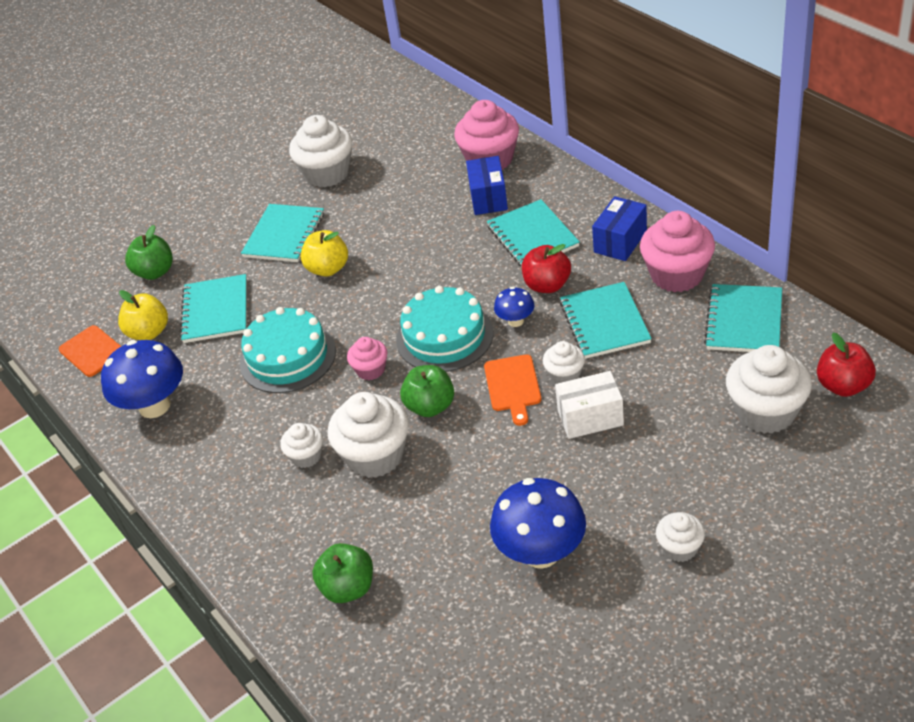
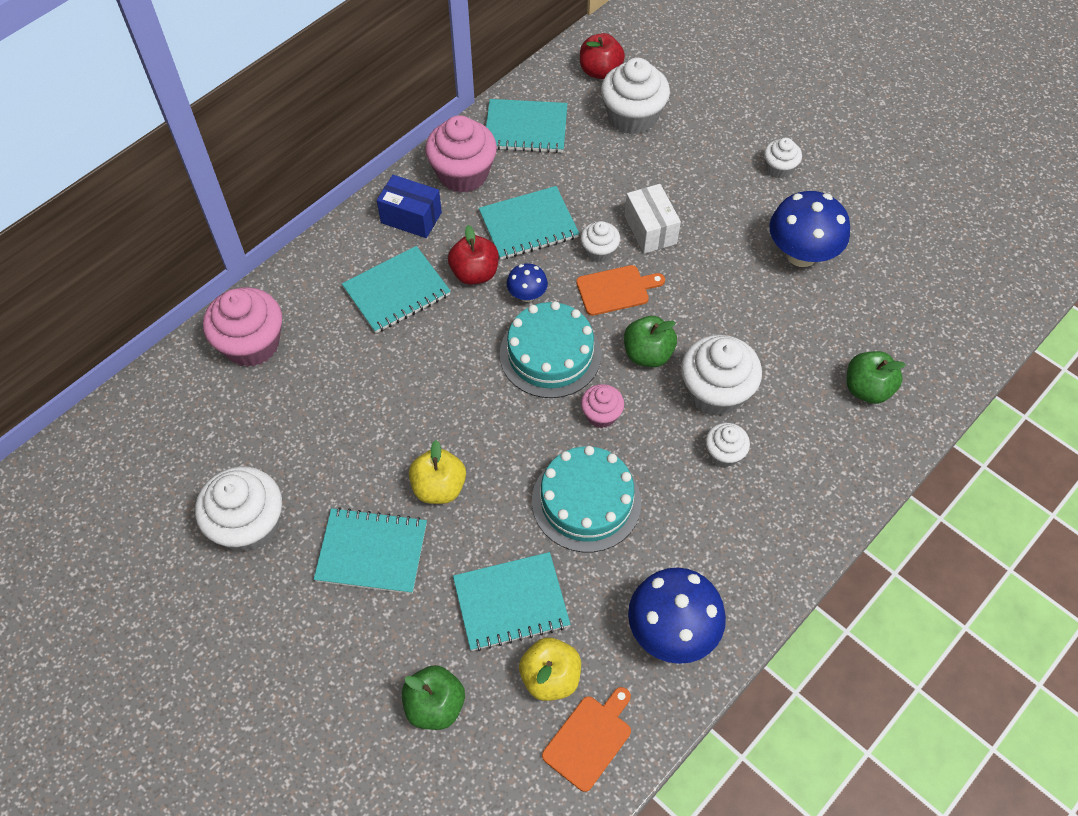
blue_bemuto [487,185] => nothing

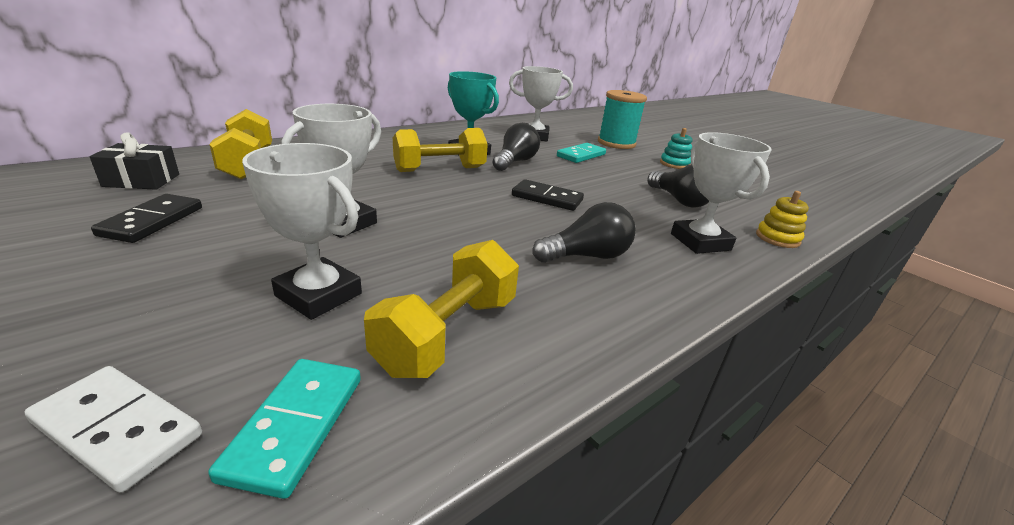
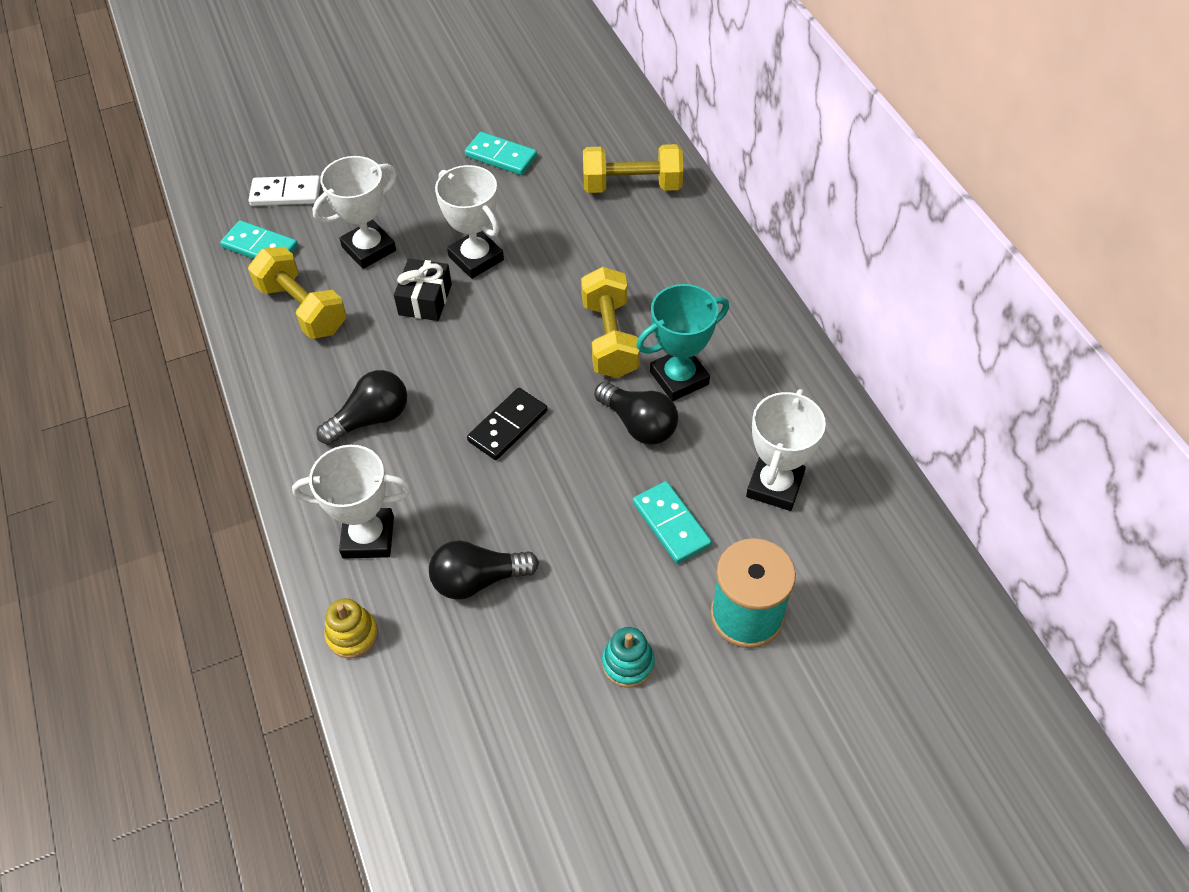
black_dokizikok [134,161] => black_dokizikok [423,289], shifted
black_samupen [146,218] => turquoise_samupen [501,153]
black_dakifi [584,232] => black_dakifi [361,407], 120 degrees counterclockwise
white_samupen [113,429] => white_samupen [285,190], 45 degrees clockwise

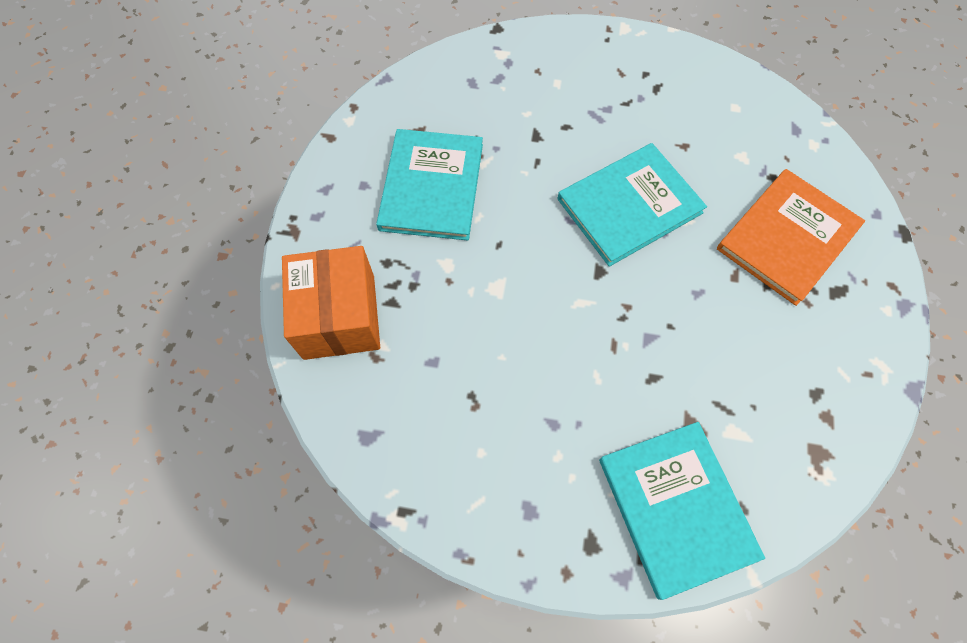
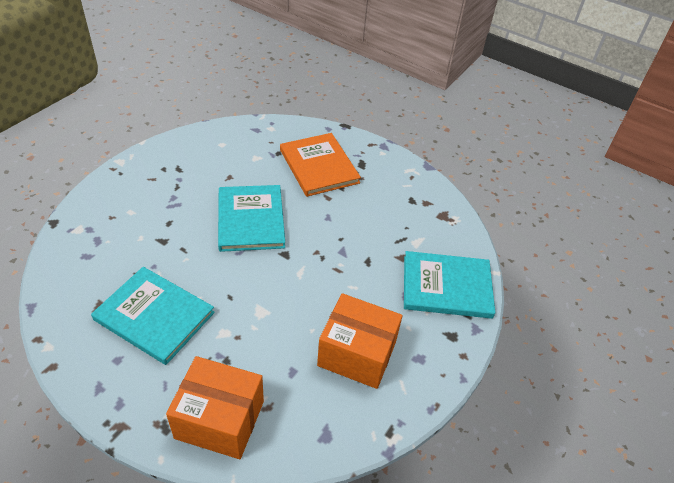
nothing => orange_bemuto [360,341]

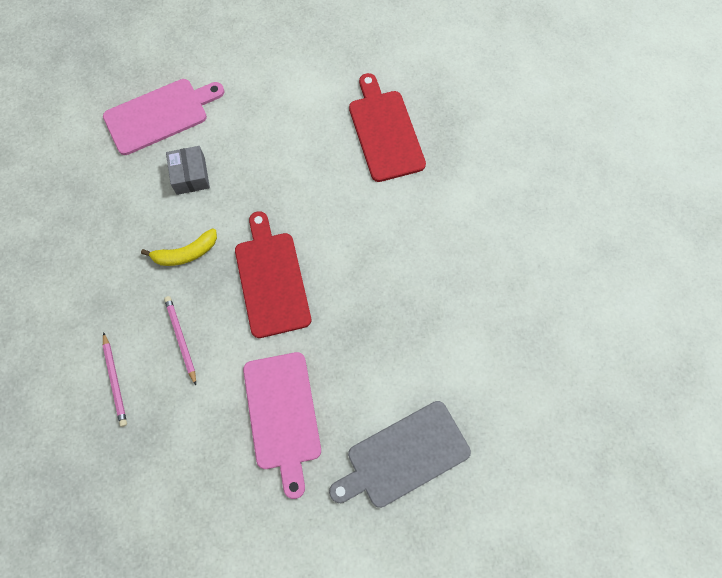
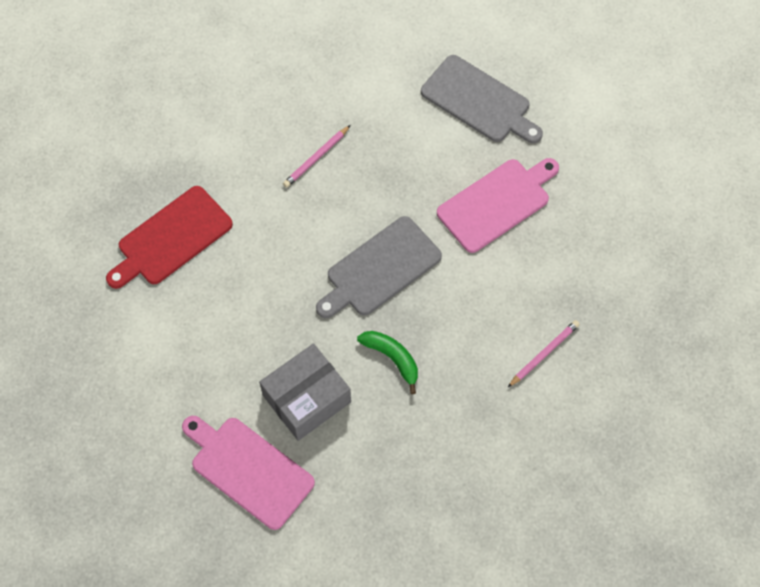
grey_bemuto [188,170] => grey_bemuto [305,392], x1.58
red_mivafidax [273,274] => grey_mivafidax [379,267]
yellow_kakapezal [179,247] => green_kakapezal [387,362]
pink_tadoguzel [180,340] => pink_tadoguzel [316,156], shifted

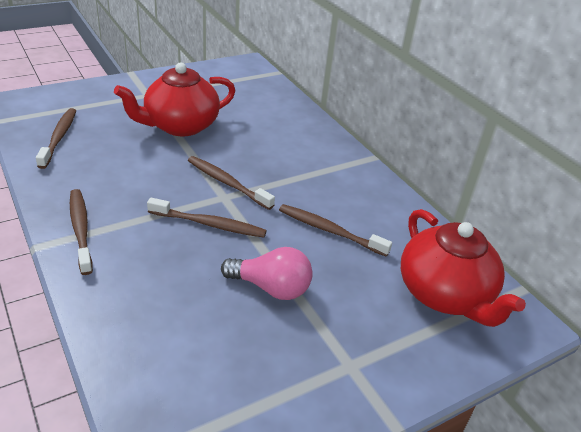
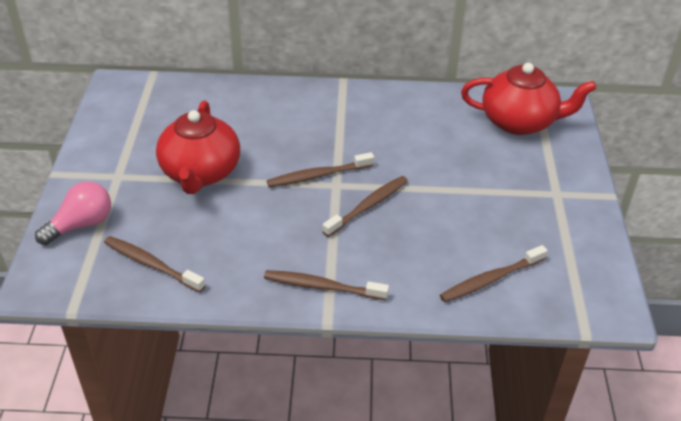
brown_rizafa [335,230] => brown_rizafa [494,273], shifted
pink_dakifi [267,273] => pink_dakifi [73,213], shifted

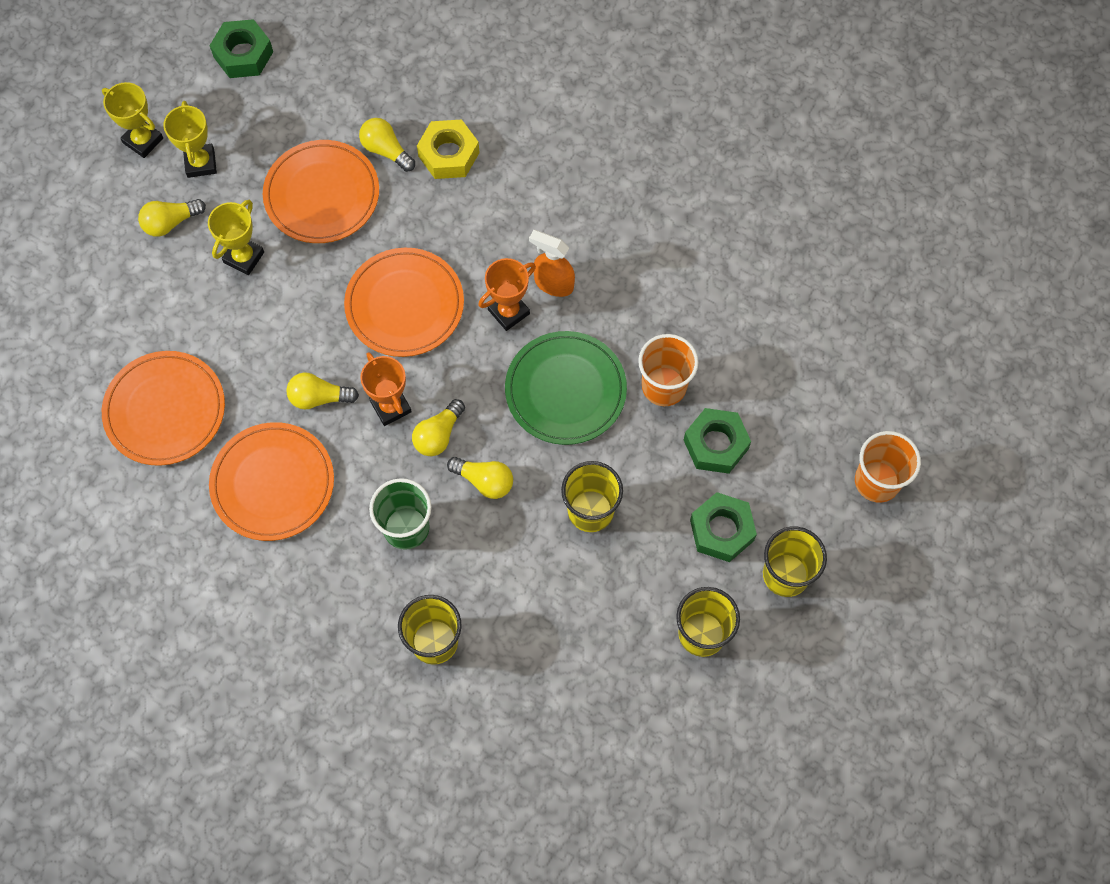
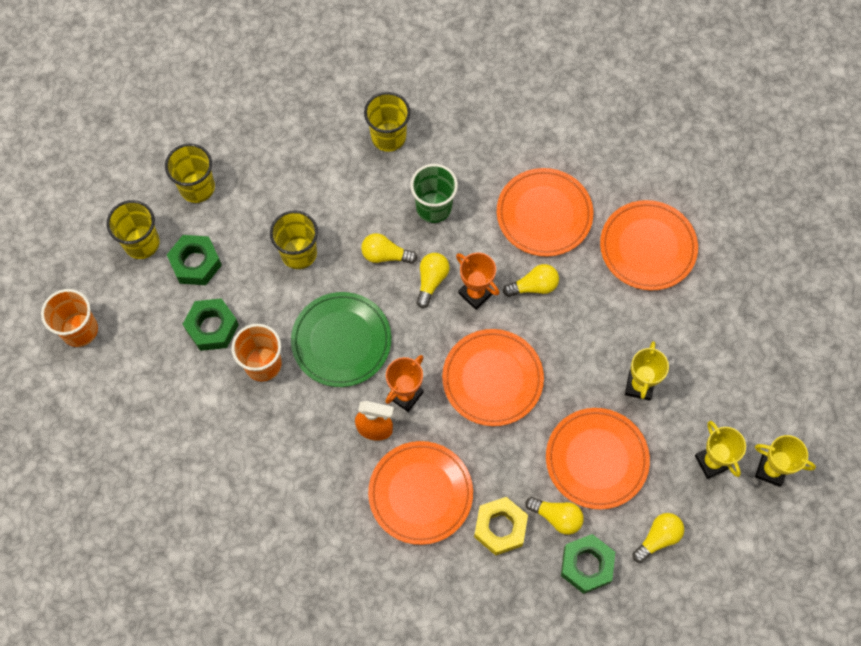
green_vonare [241,48] => green_vonare [588,564], shifted
yellow_dakifi [172,218] => yellow_dakifi [658,538], shifted
nothing => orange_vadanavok [420,493]

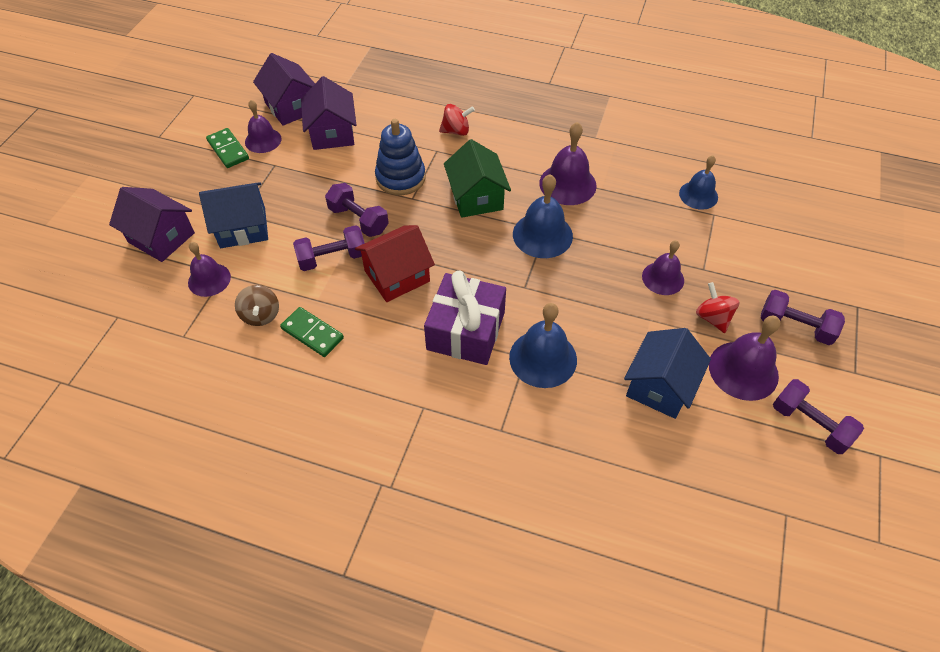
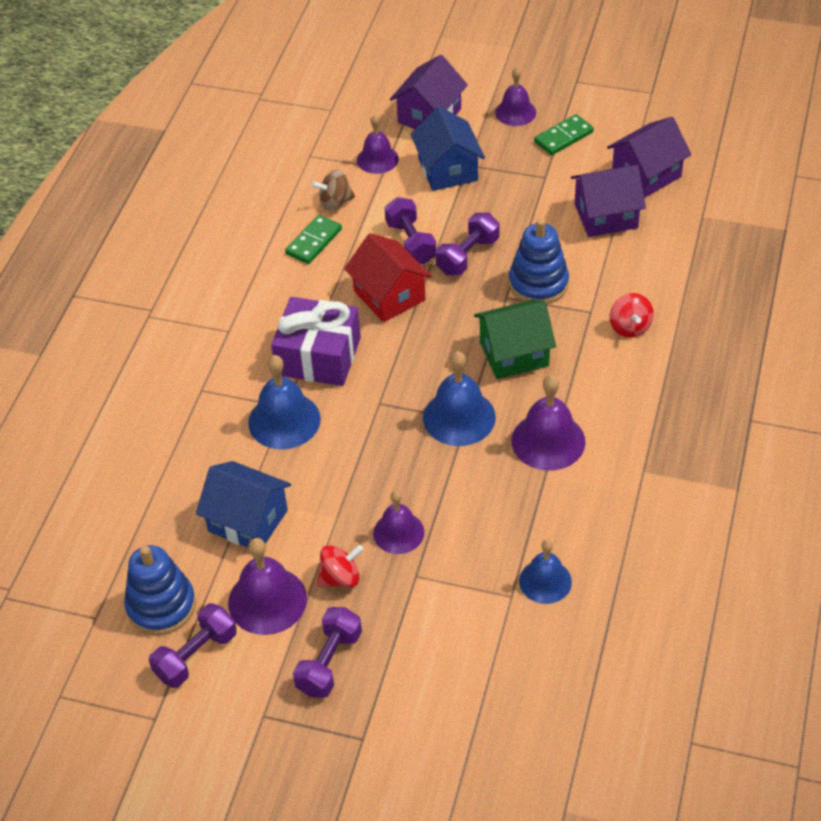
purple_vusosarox [263,126] => purple_vusosarox [515,96], shifted
nothing => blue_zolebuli [160,590]

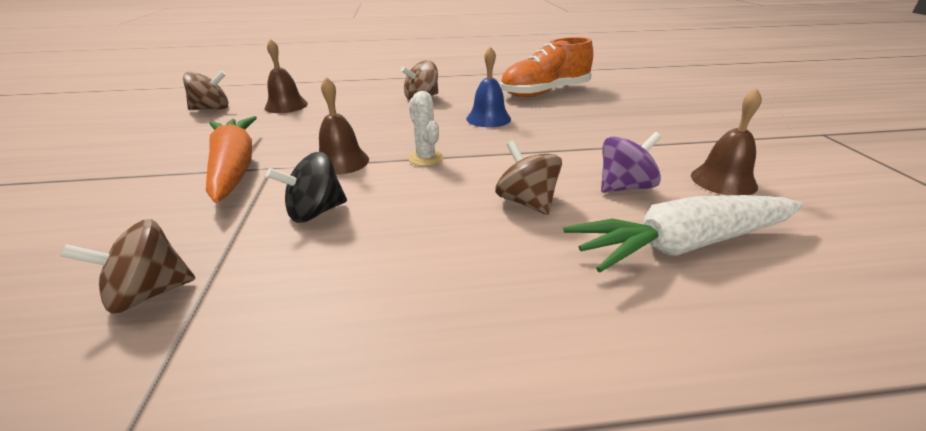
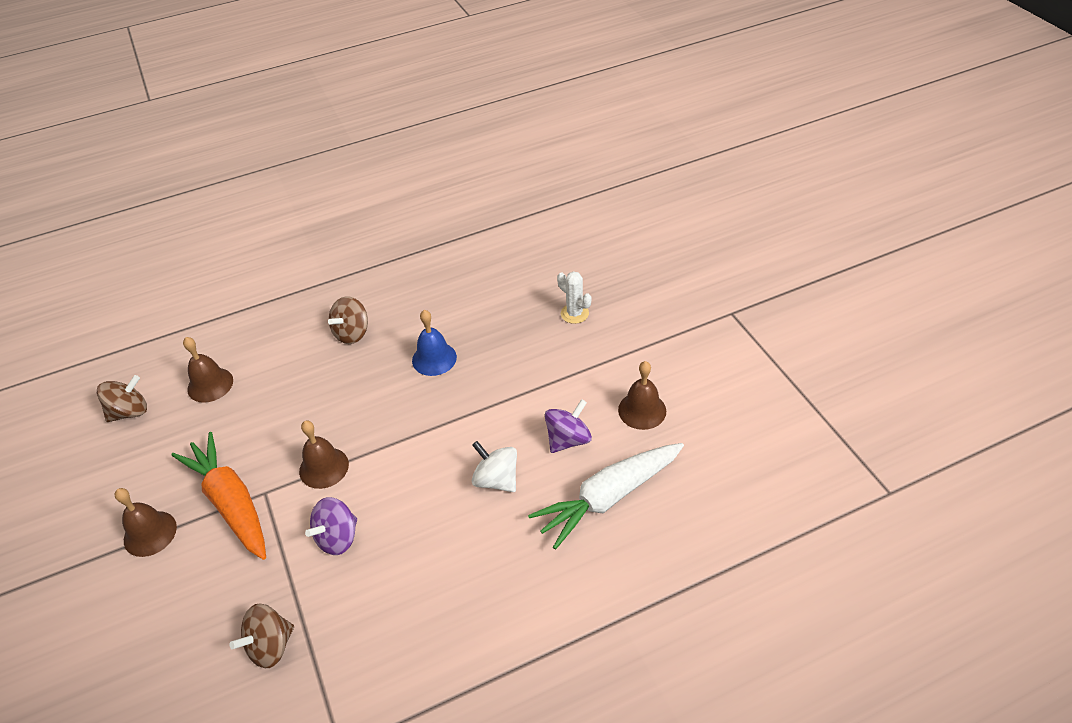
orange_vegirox [546,67] => nothing
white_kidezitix [426,128] => white_kidezitix [574,297], shifted
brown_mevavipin [528,177] => white_mevavipin [494,466]
black_mevavipin [306,187] => purple_mevavipin [331,526]
nothing => brown_vusosarox [145,522]

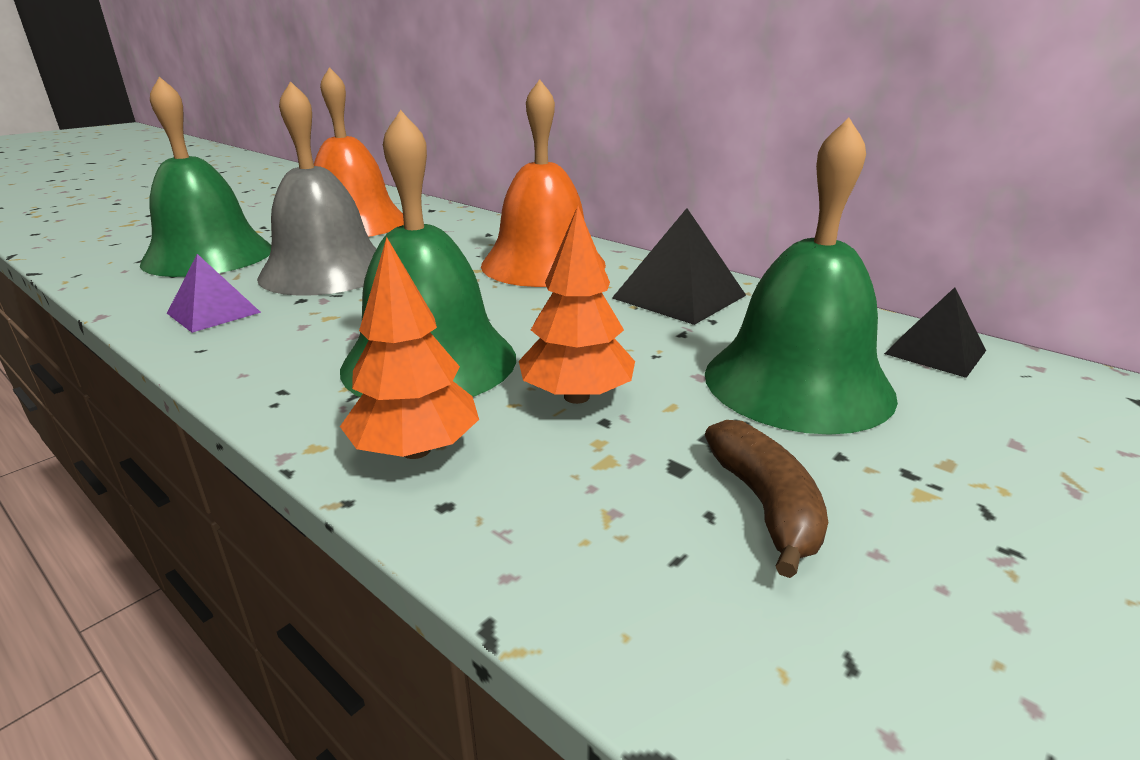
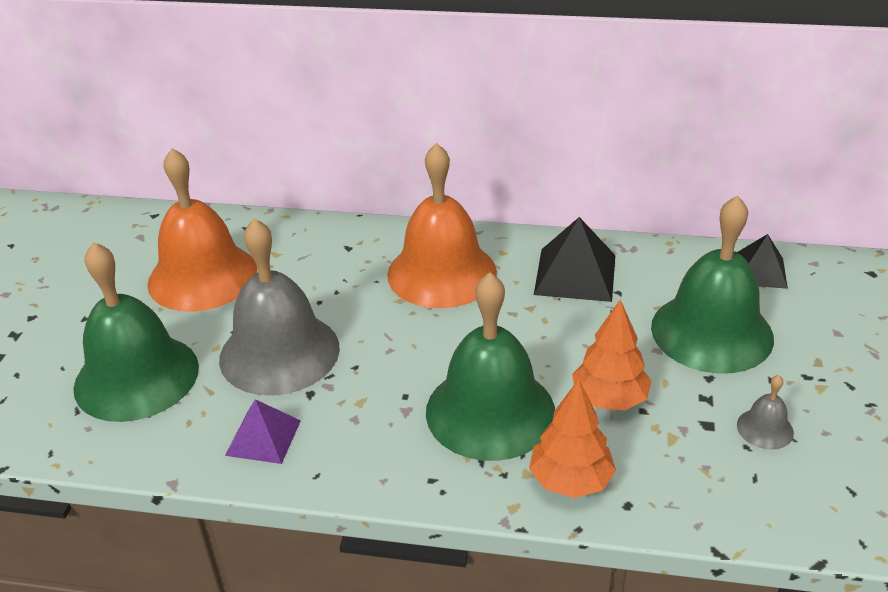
brown_kakapezal [766,499] => grey_vusosarox [765,412]

